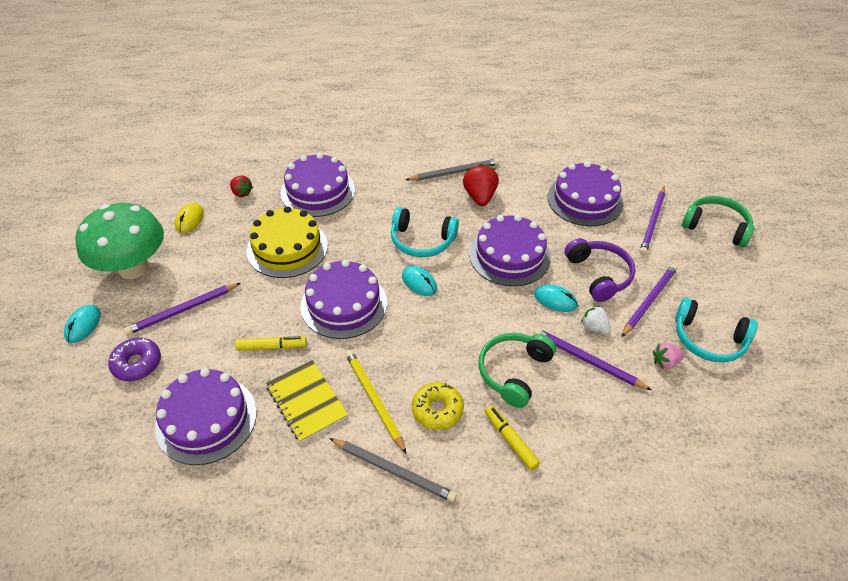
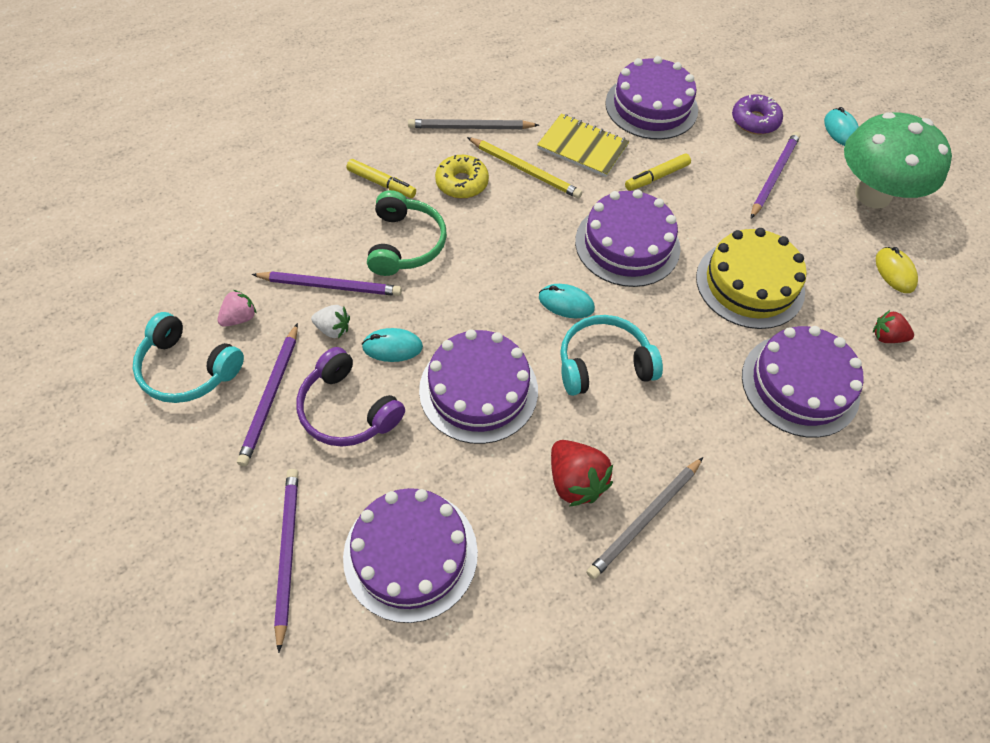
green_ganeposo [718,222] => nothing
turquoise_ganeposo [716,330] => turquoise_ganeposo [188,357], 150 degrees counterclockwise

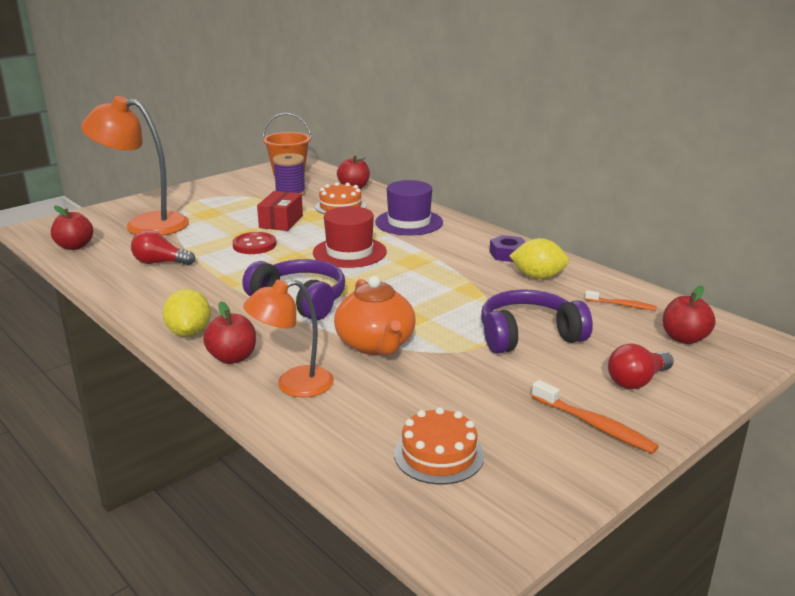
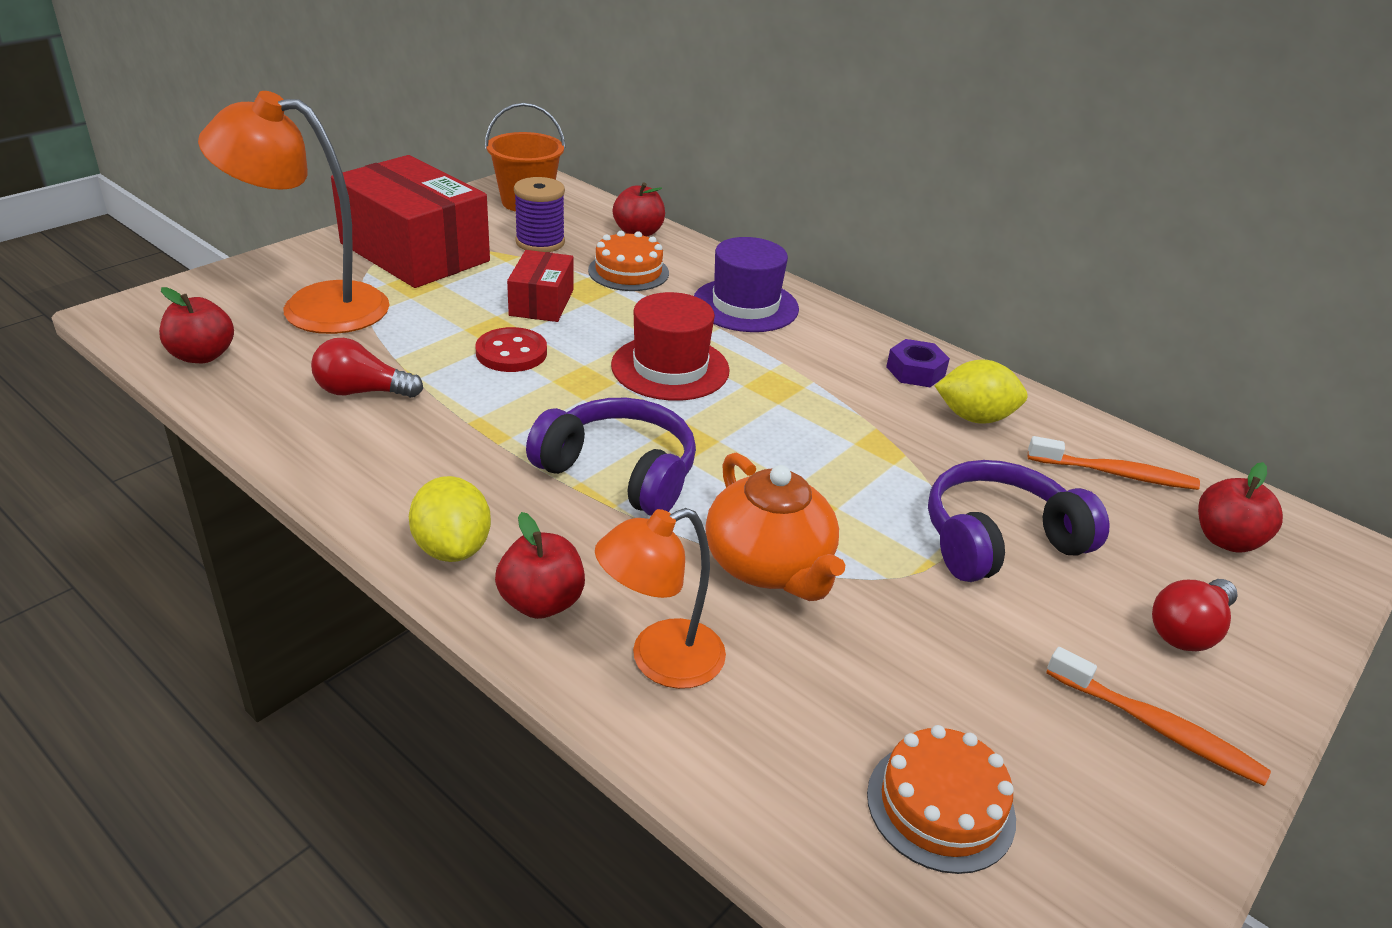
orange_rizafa [621,300] => orange_rizafa [1114,463], x1.55
nothing => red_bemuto [410,221]

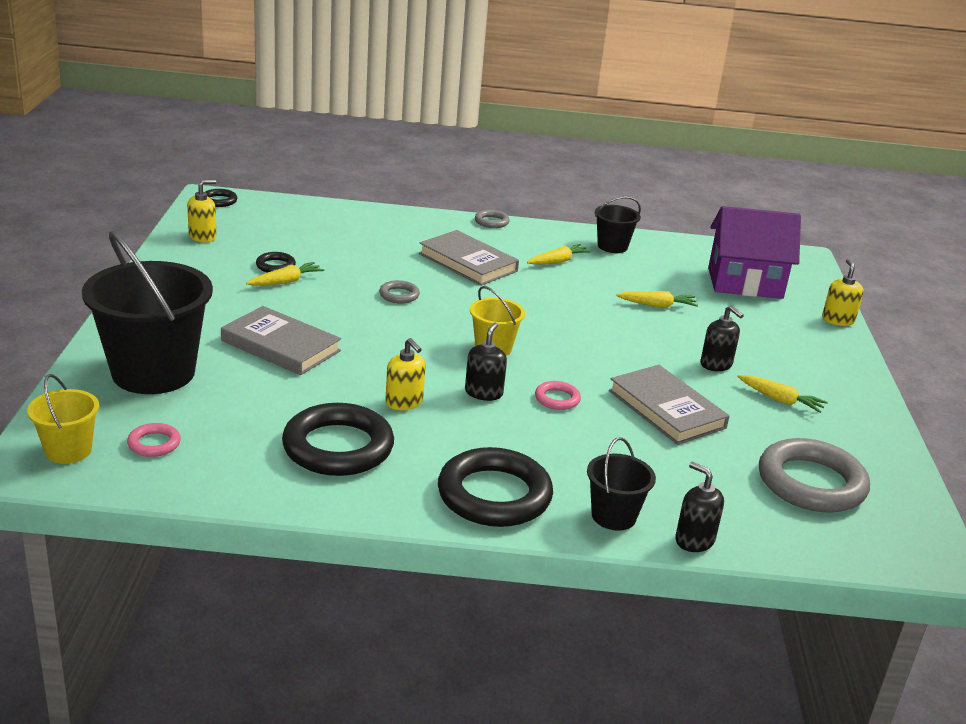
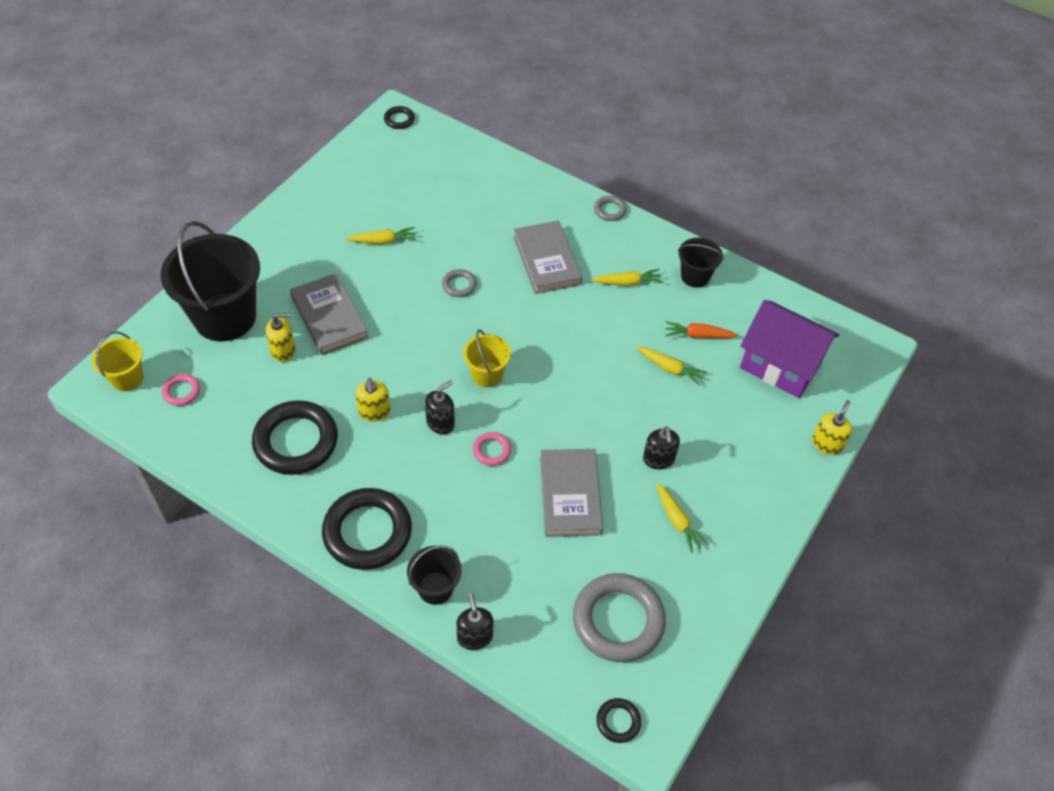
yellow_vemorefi [202,211] => yellow_vemorefi [280,337], shifted
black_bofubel [276,262] => black_bofubel [618,720], shifted
nothing => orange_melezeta [701,329]

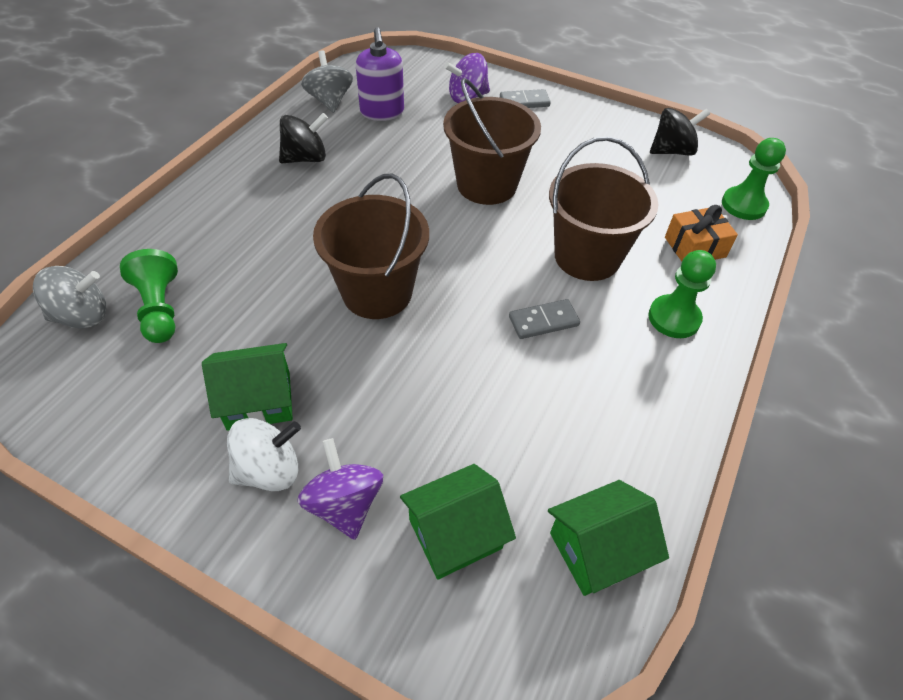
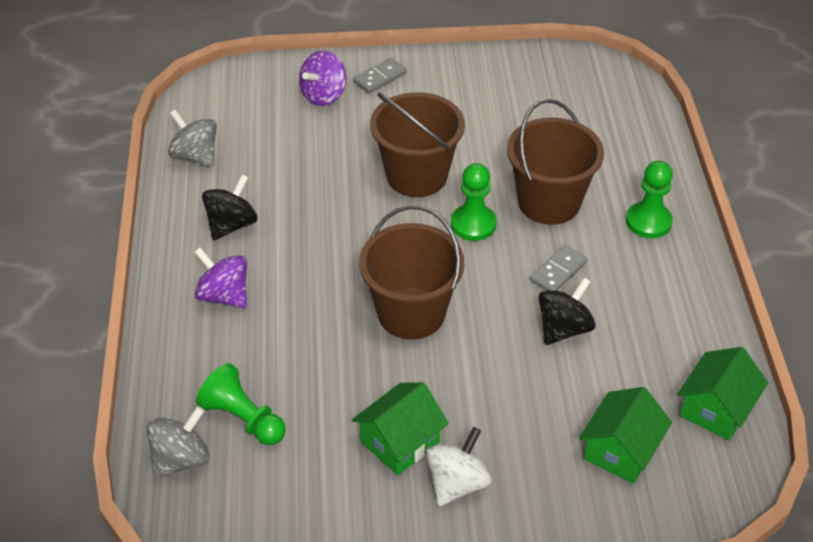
purple_vemorefi [380,74] => nothing
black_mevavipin [680,132] => black_mevavipin [567,311], shifted
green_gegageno [754,179] => green_gegageno [474,202], shifted
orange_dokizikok [701,233] => nothing
purple_mevavipin [340,489] => purple_mevavipin [220,278], shifted

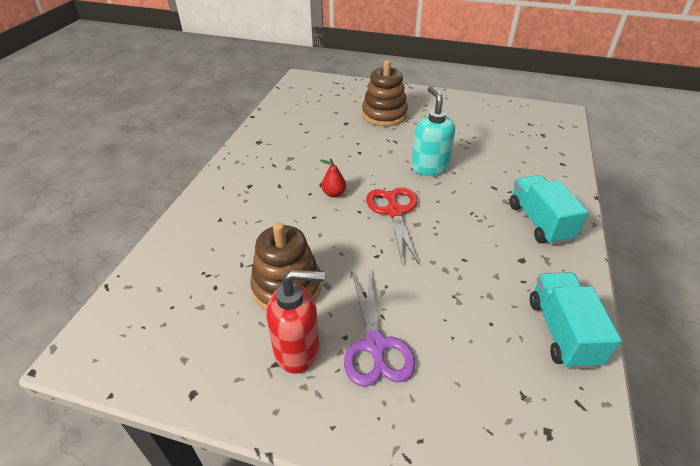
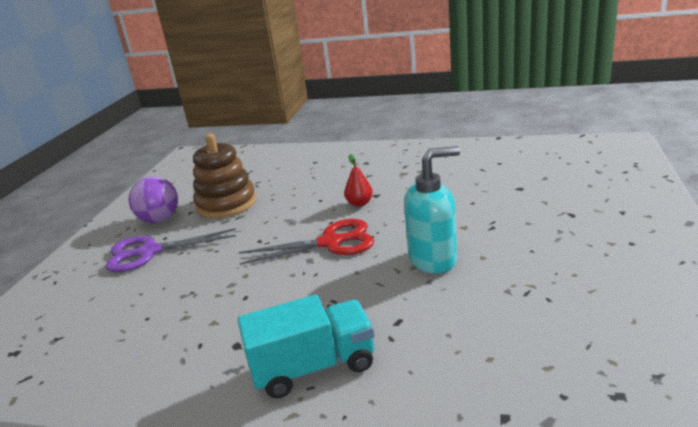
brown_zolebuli [385,93] => nothing
red_vemorefi [295,321] => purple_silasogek [153,199]
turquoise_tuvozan [576,320] => nothing

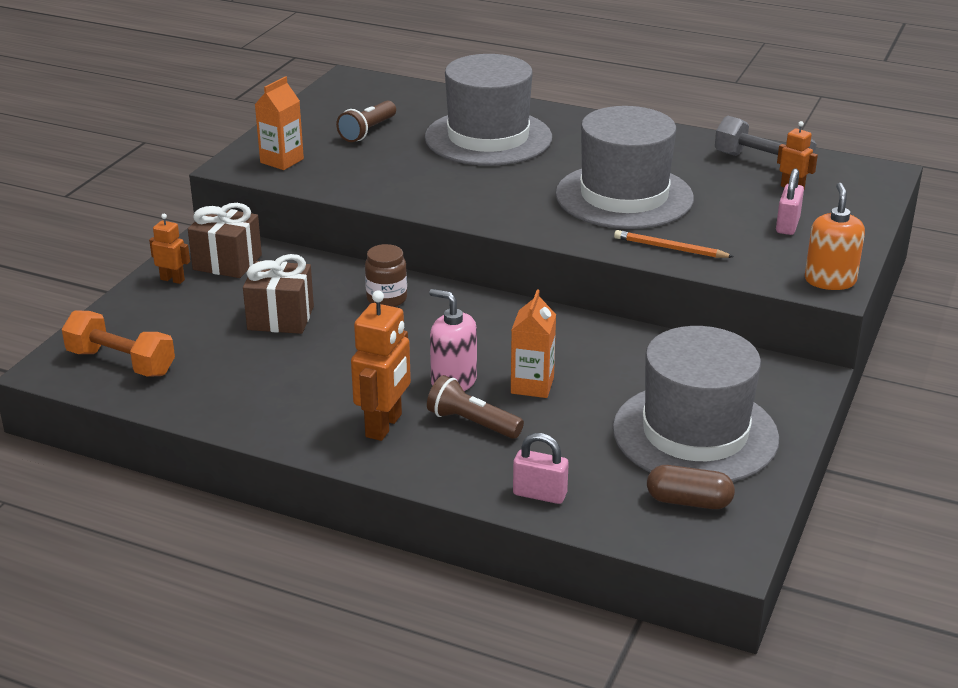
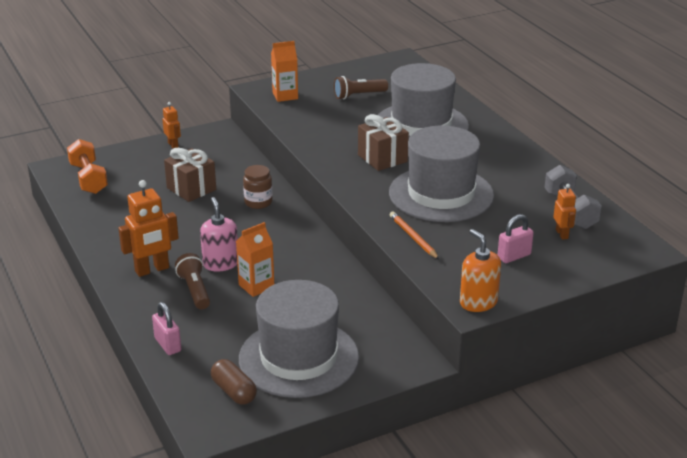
orange_vemorefi [835,236] => orange_vemorefi [480,270], 75 degrees counterclockwise
brown_dokizikok [225,240] => brown_dokizikok [383,142], shifted

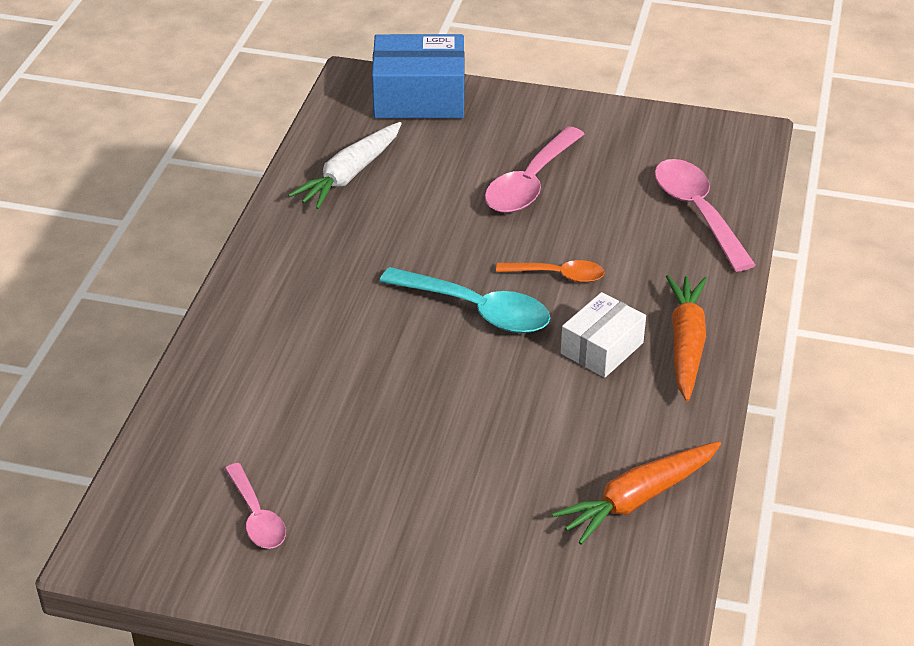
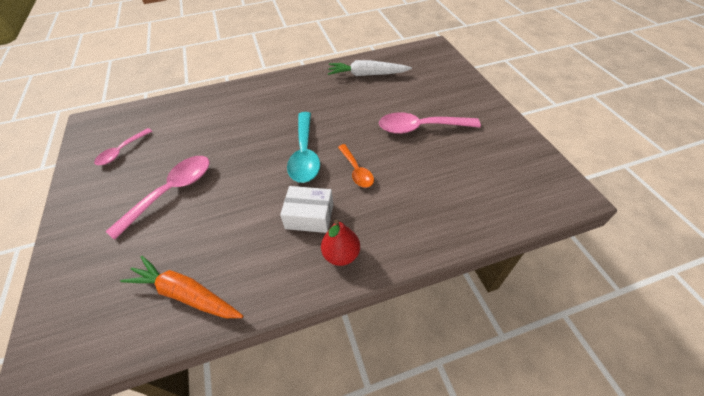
blue_bemuto [418,76] => nothing
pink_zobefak [705,215] => pink_zobefak [157,198], shifted
orange_melezeta [686,338] => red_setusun [340,243]

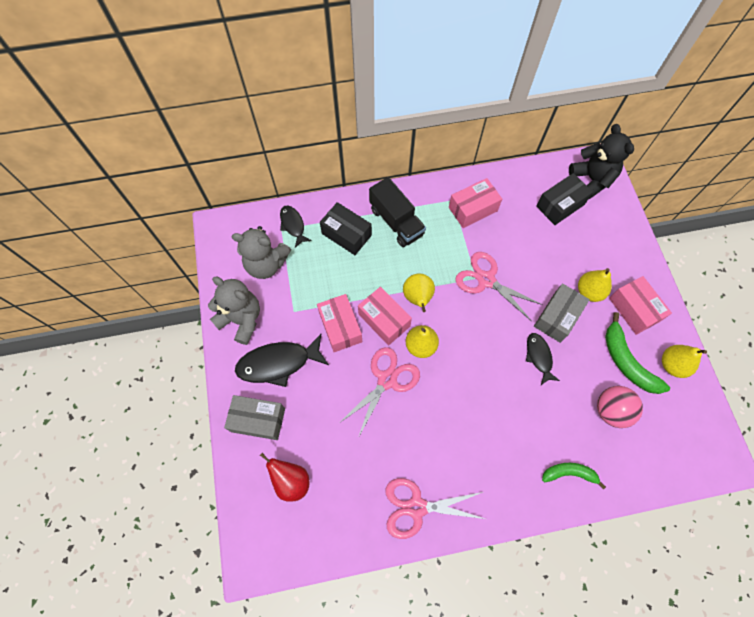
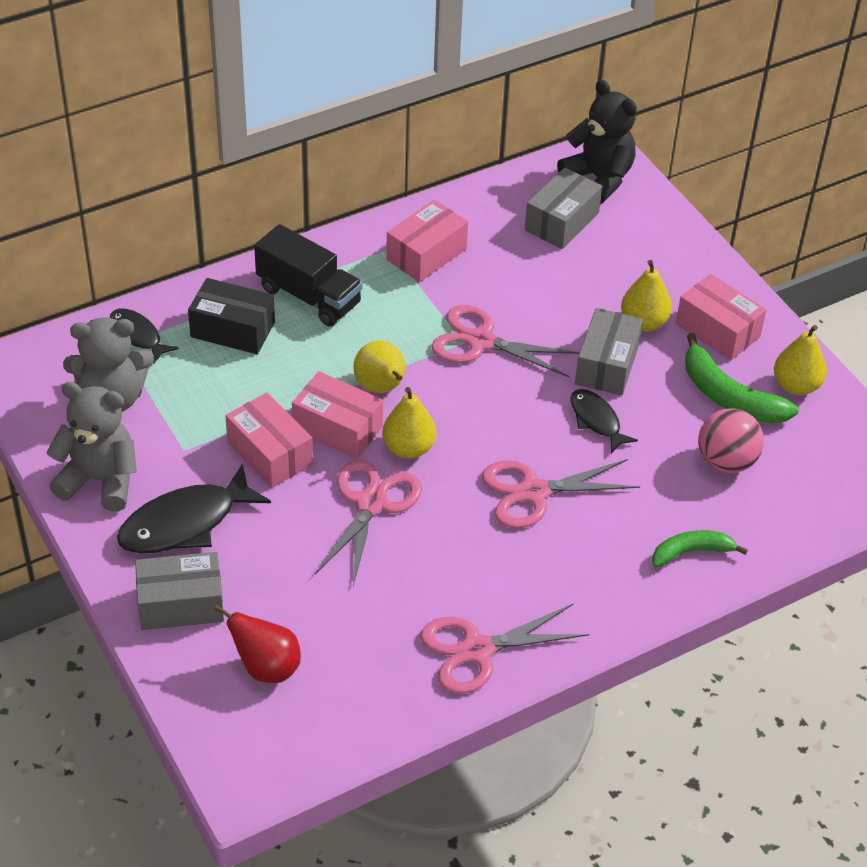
black_bemuto [564,199] => grey_bemuto [563,208]
nothing => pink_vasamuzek [561,493]

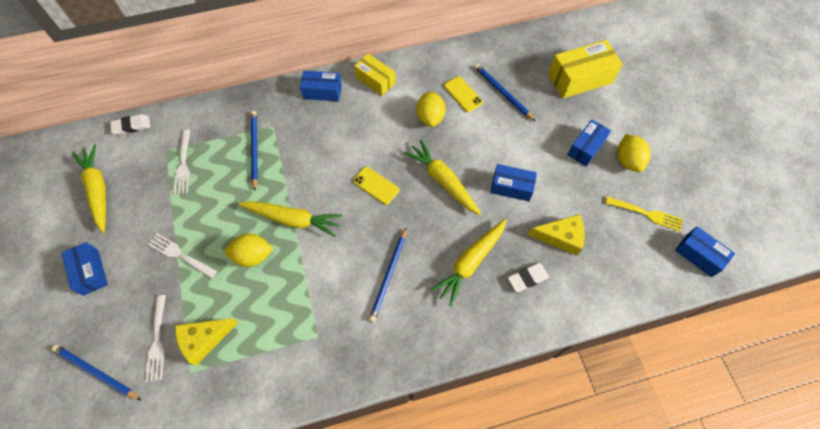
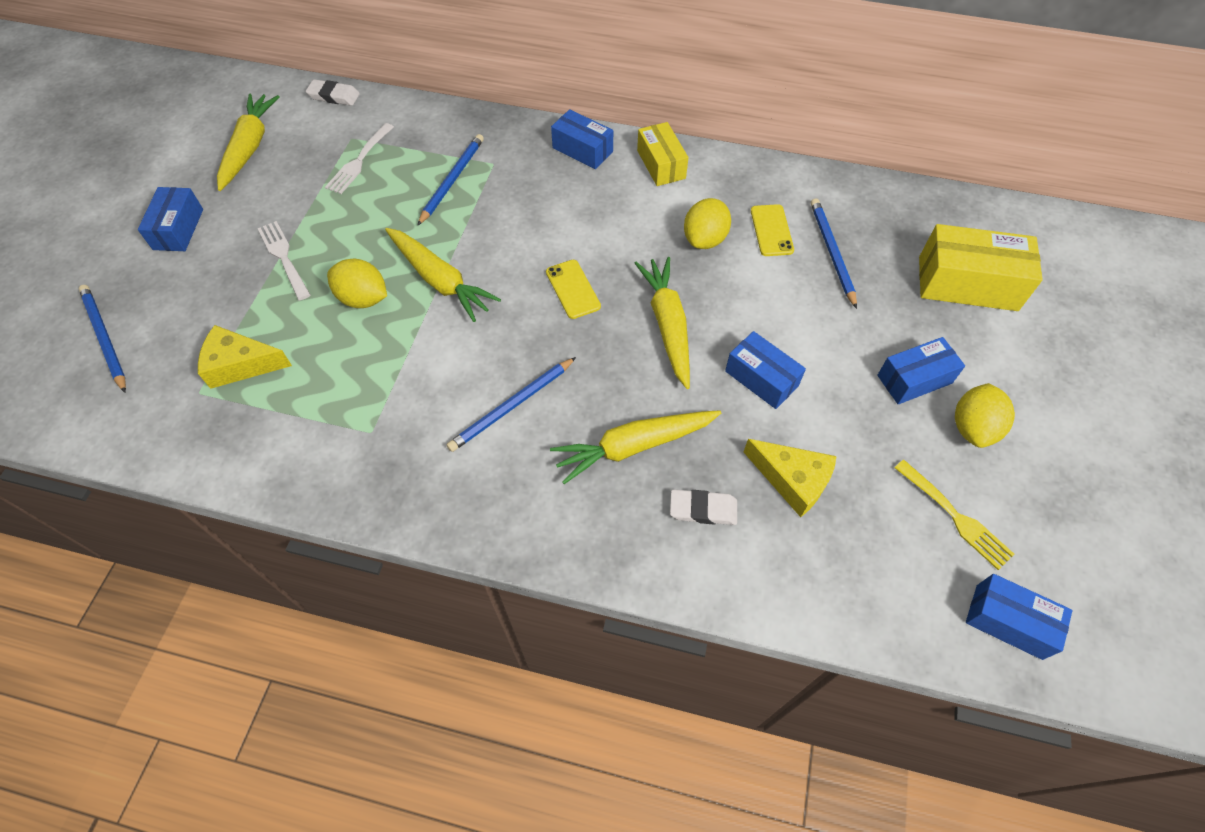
blue_bemuto [705,251] => blue_bemuto [1019,617], 45 degrees counterclockwise
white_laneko [155,338] => nothing

